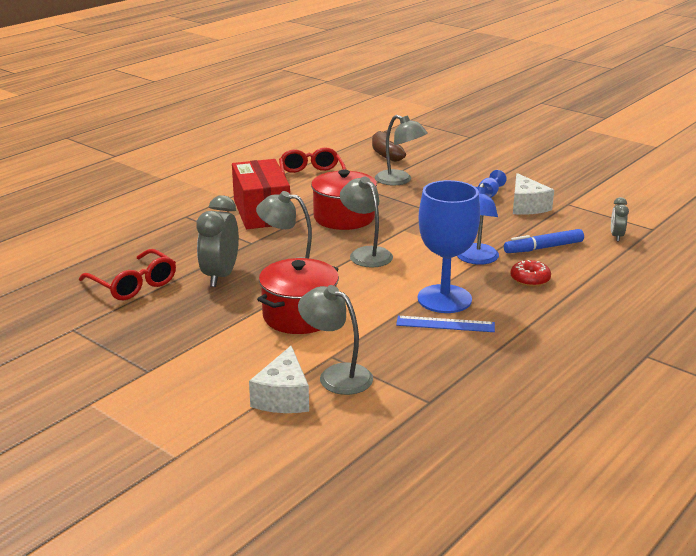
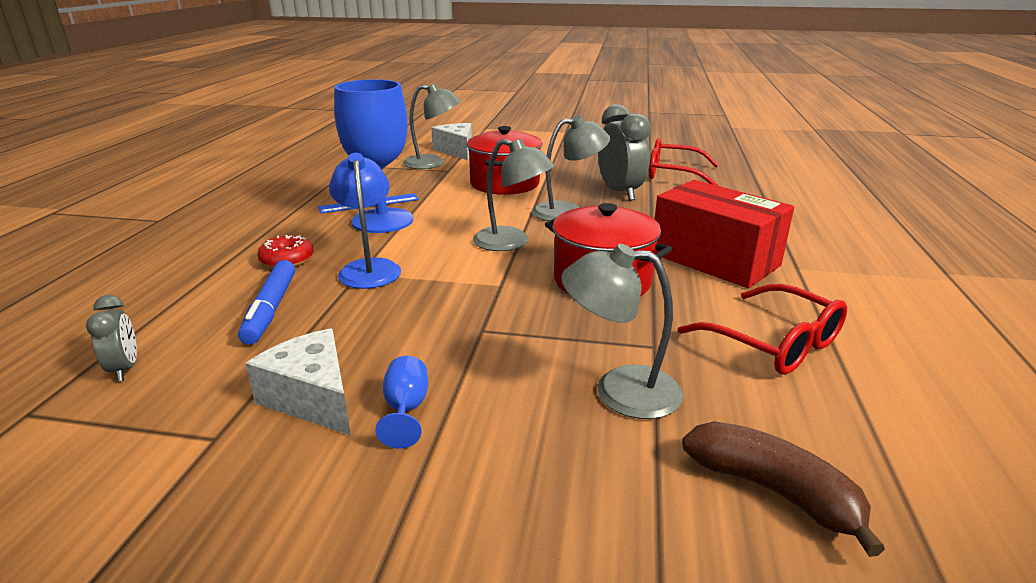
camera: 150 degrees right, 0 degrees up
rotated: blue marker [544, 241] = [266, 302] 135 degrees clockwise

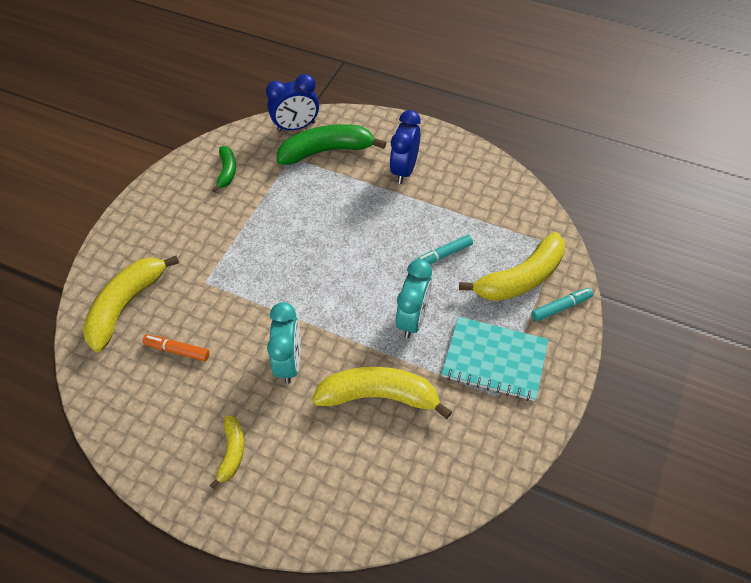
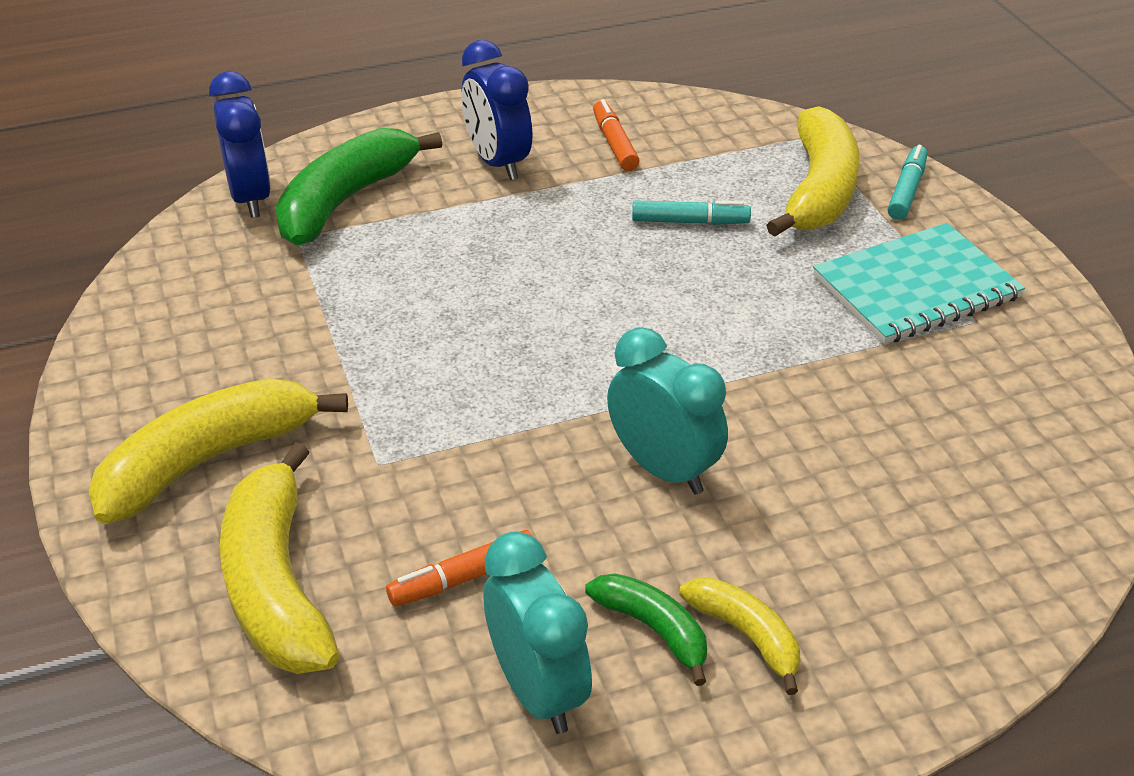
camera: 45 degrees left, 15 degrees down
new: orange marker [616, 135]
shifted: green banana [224, 169] to [646, 630]; yellow banana [382, 393] to [218, 451]; turquoise clock [414, 298] to [538, 632]
rotated: blue clock [292, 103] = [240, 144] 45 degrees counterclockwise; turquoise marker [444, 249] = [691, 212] 105 degrees counterclockwise

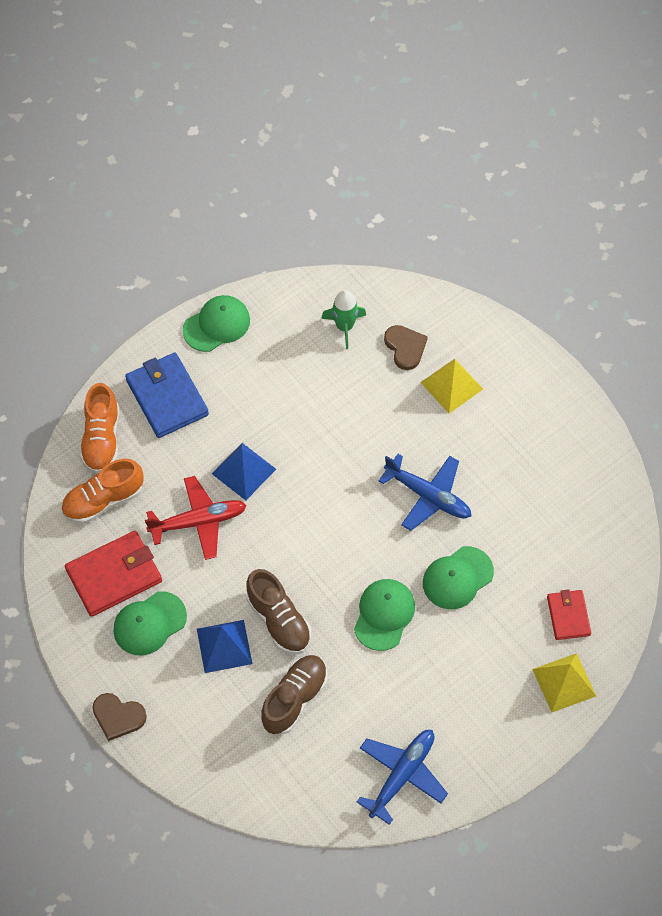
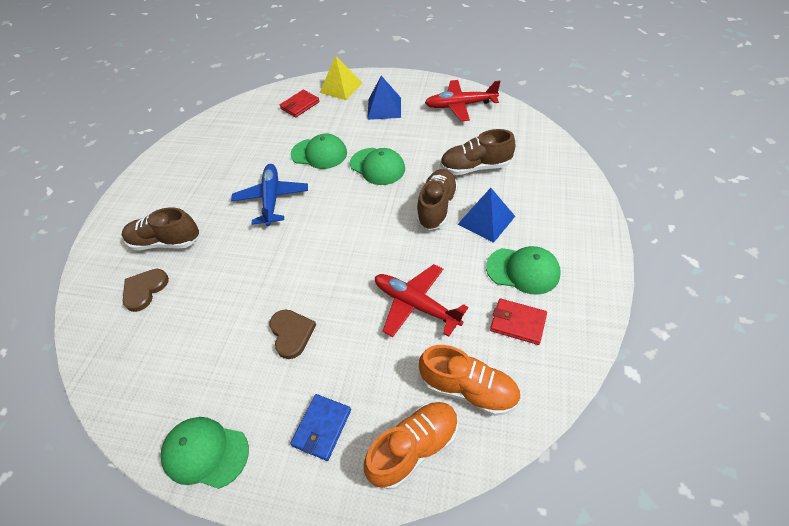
camera: 125 degrees left, 10 degrees down
gone: green rocket [343, 319]
shifted: brown heart [119, 717] to [292, 334]; blue pyramid [244, 471] to [384, 98]
swapped: yellow pyramid [451, 386] to brown shoe [160, 228]
repainted: blue plane [402, 777] to red plane [463, 101]
rotated: green cap [384, 615] = [377, 166] 120 degrees counterclockwise
scaled: red wallet [113, 574] = [518, 322] x0.59; blue wallet [167, 395] = [320, 427] x0.59

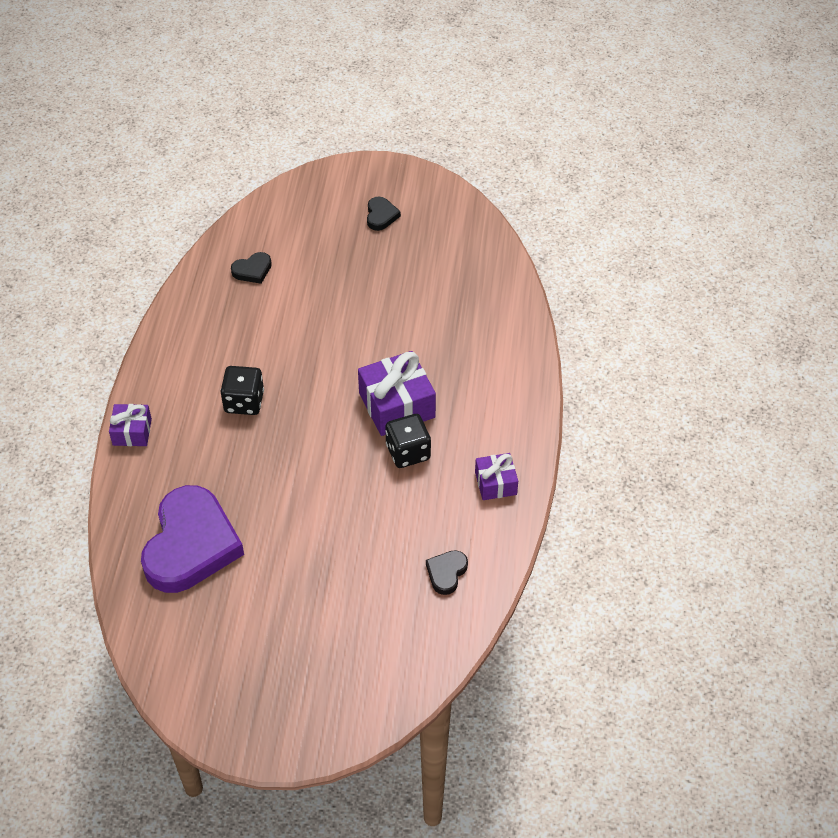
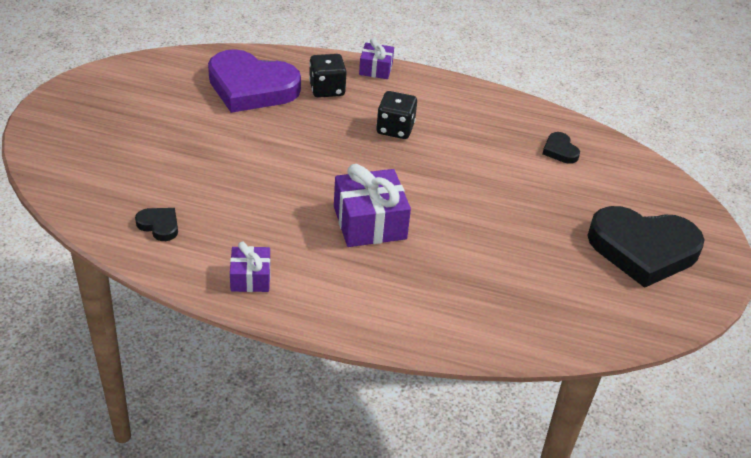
camera: 95 degrees right, 10 degrees down
shifted: black dice [408, 441] to [328, 76]
scaled: black heart [384, 214] = [646, 247] x2.39

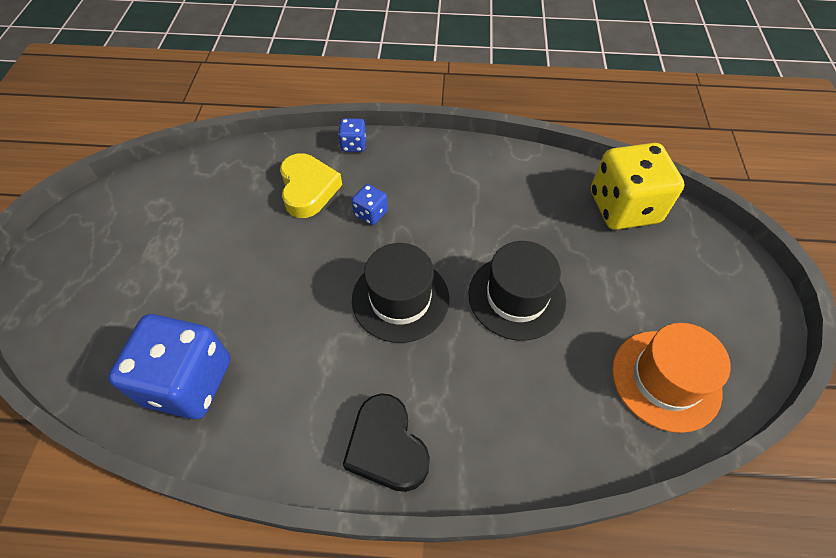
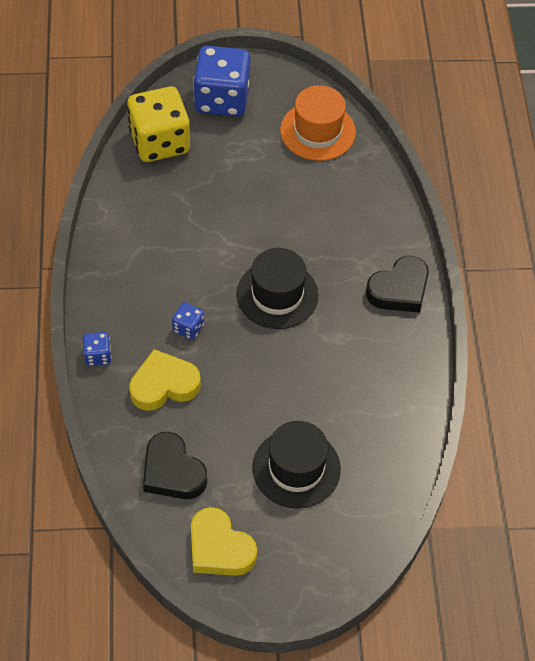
camera: 100 degrees left, 0 degrees up
new: black heart [175, 465]; yellow heart [224, 541]
shifted: blue dice [169, 366] to [222, 81]; black hat [517, 291] to [296, 464]

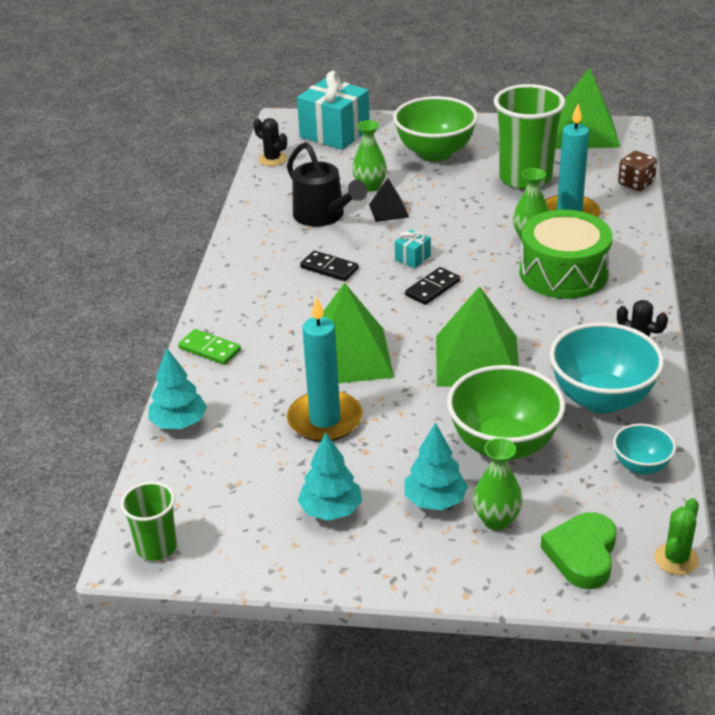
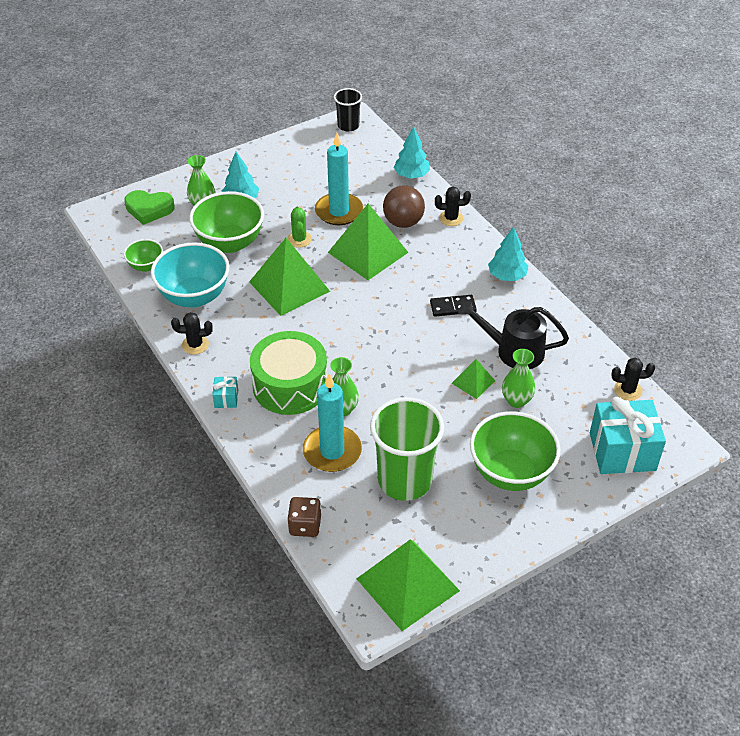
camera: 140 degrees right, 10 degrees up
gone: black domino [432, 286]
new: brown ball [404, 206]
shifted: turquoise tree [330, 476] to [508, 254]; turquoise gift [413, 249] to [225, 392]; green cactus [677, 536] to [299, 227]
swapped: green domino [209, 347] to black cactus [453, 206]
repainted: green cup [148, 521] to black cup [348, 110]; black pyramid [389, 200] to green pyramid [473, 379]; turquoise bowl [644, 449] to green bowl [143, 255]
rotated: green heart [579, 550] = [149, 207] 120 degrees clockwise

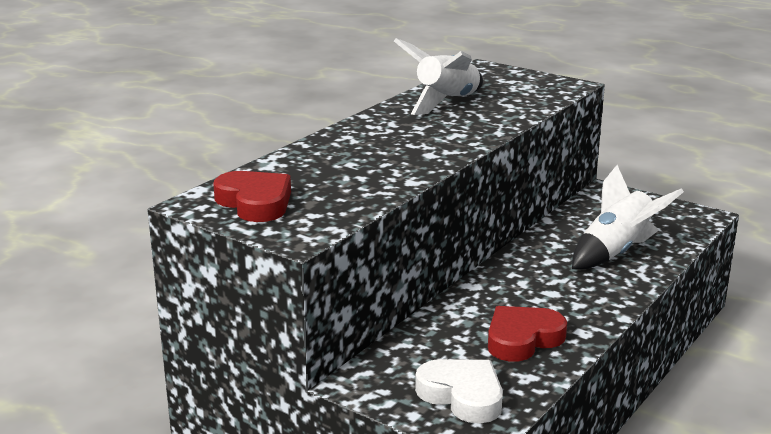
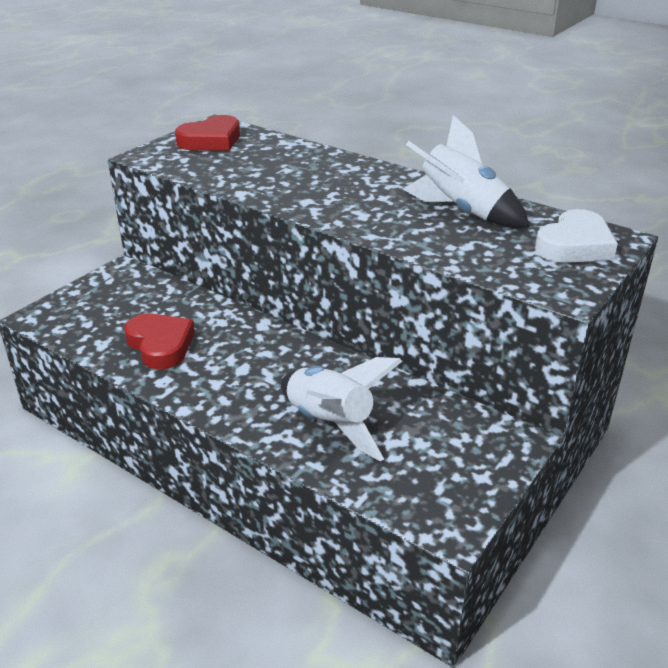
camera: 90 degrees right, 10 degrees up
shifted: white heart [459, 391] to [576, 236]

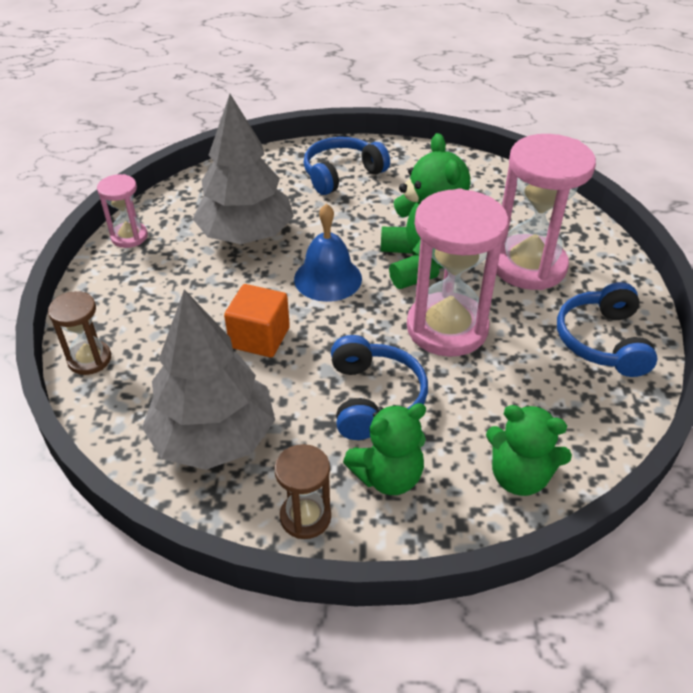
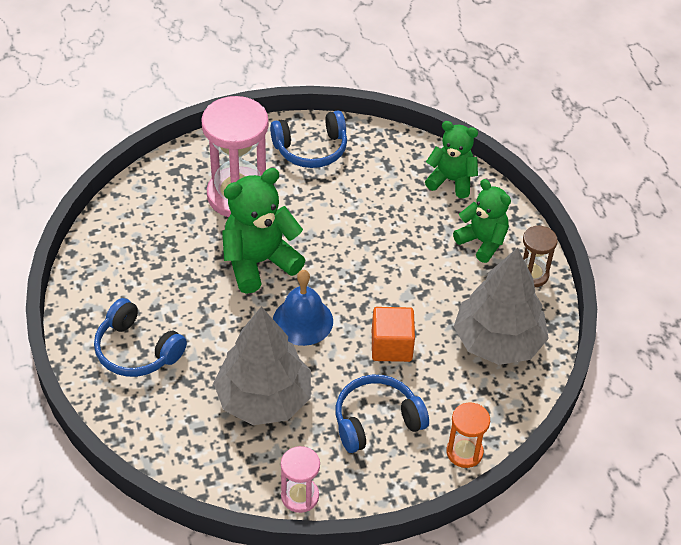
camera: 110 degrees left, 5 degrees up
gone: pink hourglass [458, 272]
shifted: blue headphones [379, 387] to [382, 414]
repainted: brown hourglass [79, 333] to orange hourglass [468, 435]
rotated: green teddy bear [529, 450] = [451, 159] 75 degrees counterclockwise

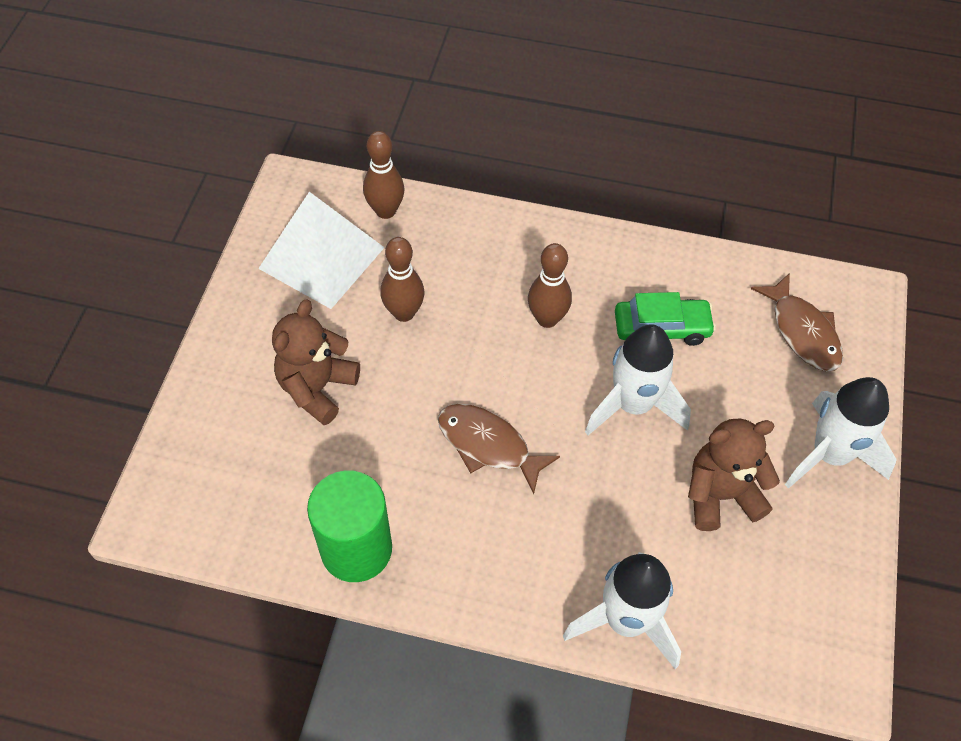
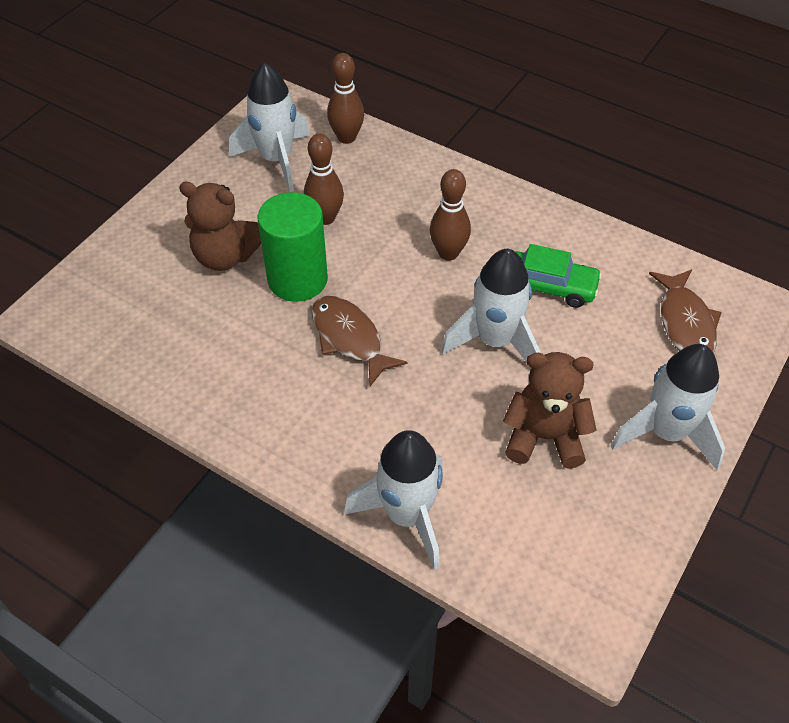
camera: 20 degrees right, 5 degrees down
shifted: green cylinder [349, 526] to [293, 247]
swapped: white pyramid [321, 250] to white rocket [269, 127]
rotated: brown teddy bear [316, 362] = [220, 226] 120 degrees counterclockwise

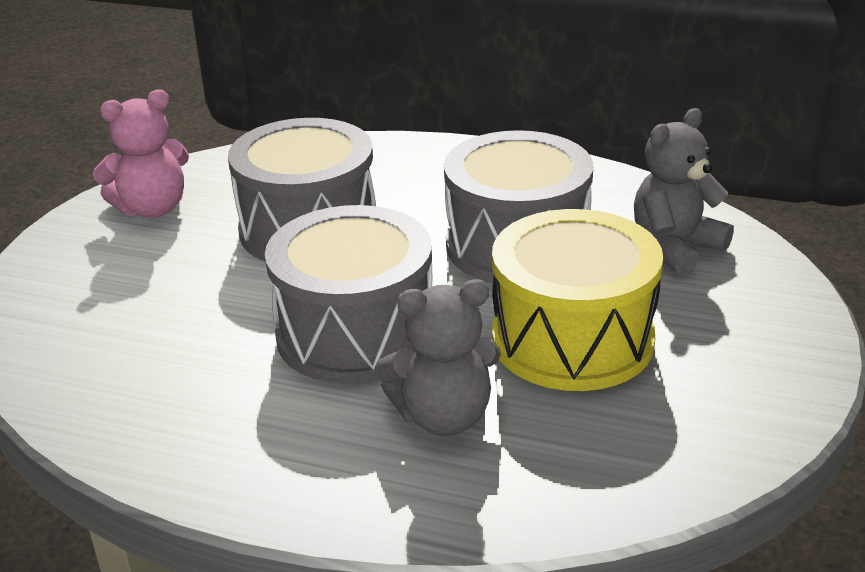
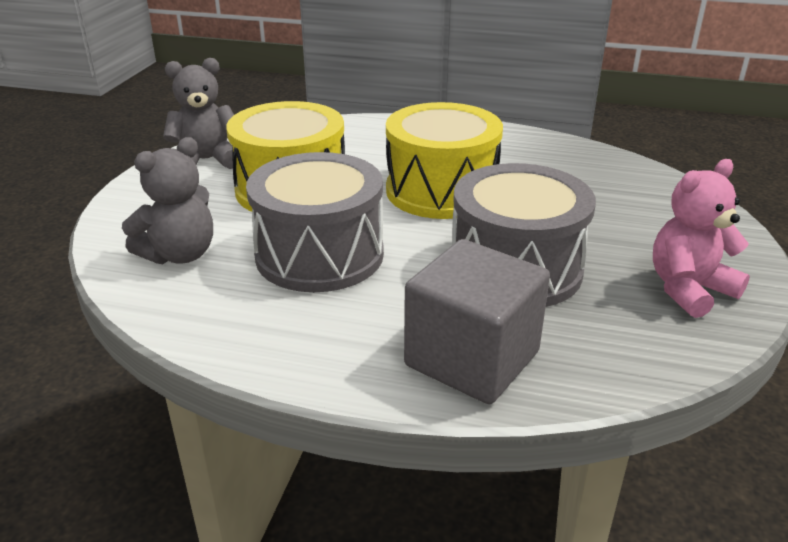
camera: 175 degrees right, 0 degrees up
new: grey cube [477, 321]
shifted: grey teddy bear [438, 357] to [198, 113]
repainted: grey drum [348, 294] to yellow drum [444, 160]

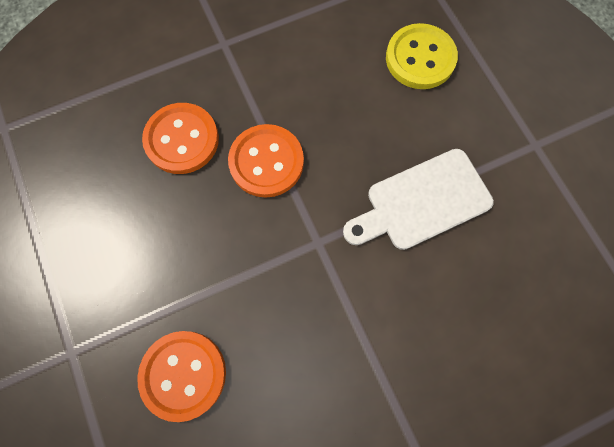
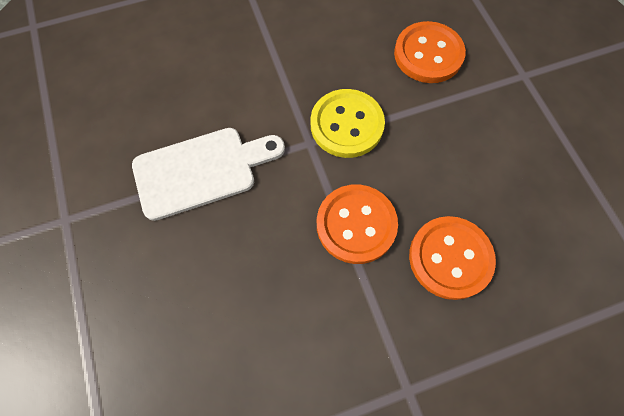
camera: 175 degrees left, 5 degrees down
shifted: yellow button [422, 56] to [347, 123]

